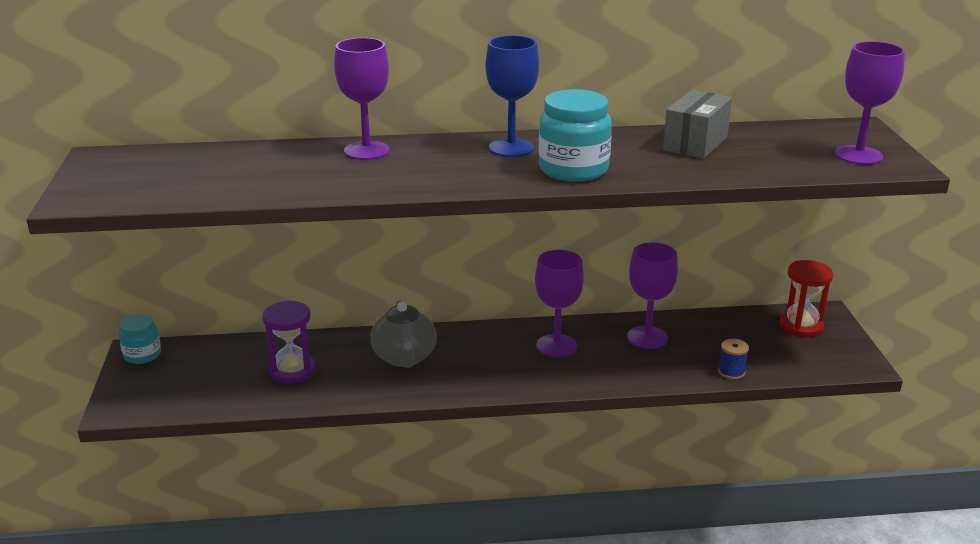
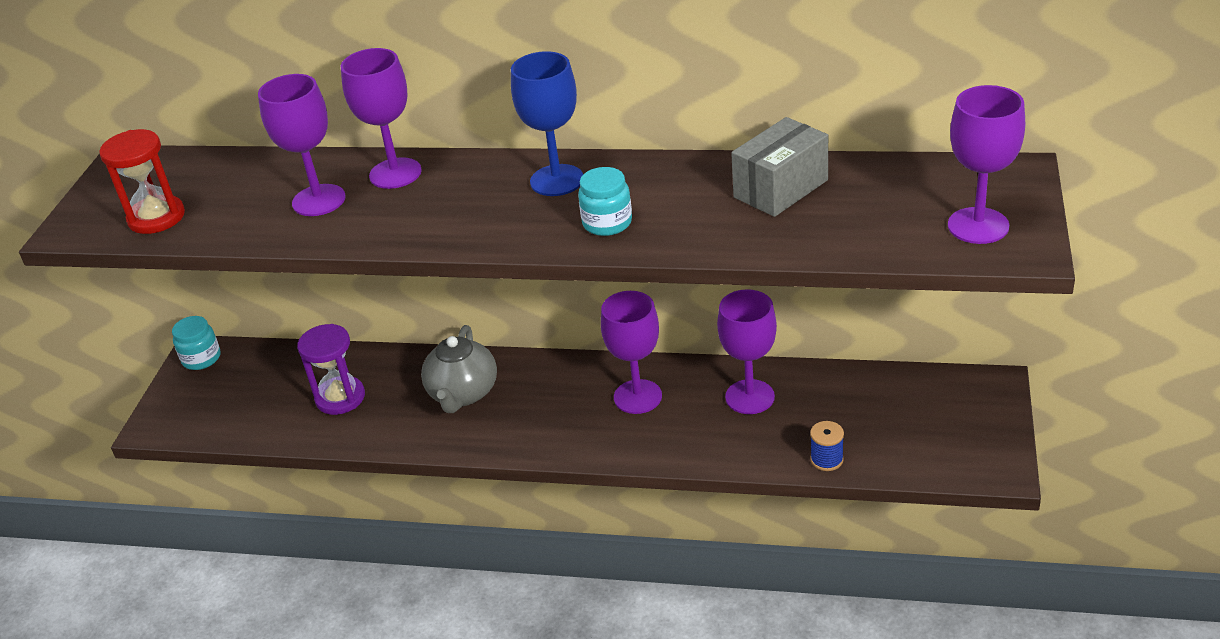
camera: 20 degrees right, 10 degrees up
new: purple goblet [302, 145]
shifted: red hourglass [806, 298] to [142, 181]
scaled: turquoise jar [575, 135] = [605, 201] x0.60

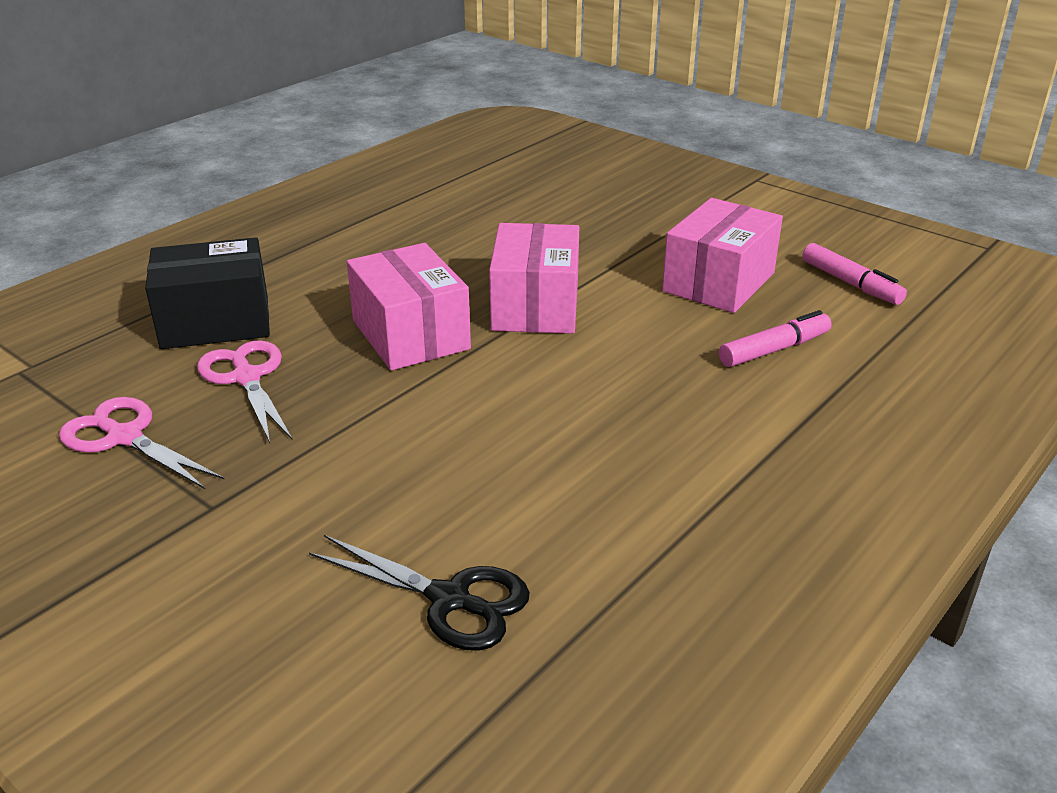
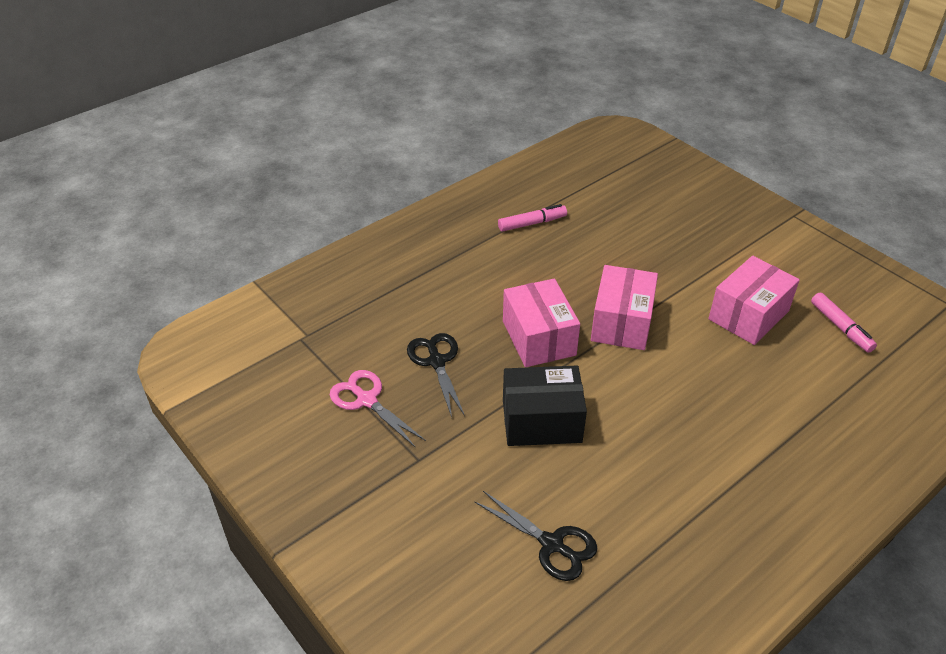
camera: 10 degrees right, 10 degrees up
shifted: black box [207, 293] to [545, 406]; pink marker [775, 338] to [532, 218]
repainted: pink scissors [245, 391] to black scissors [436, 375]

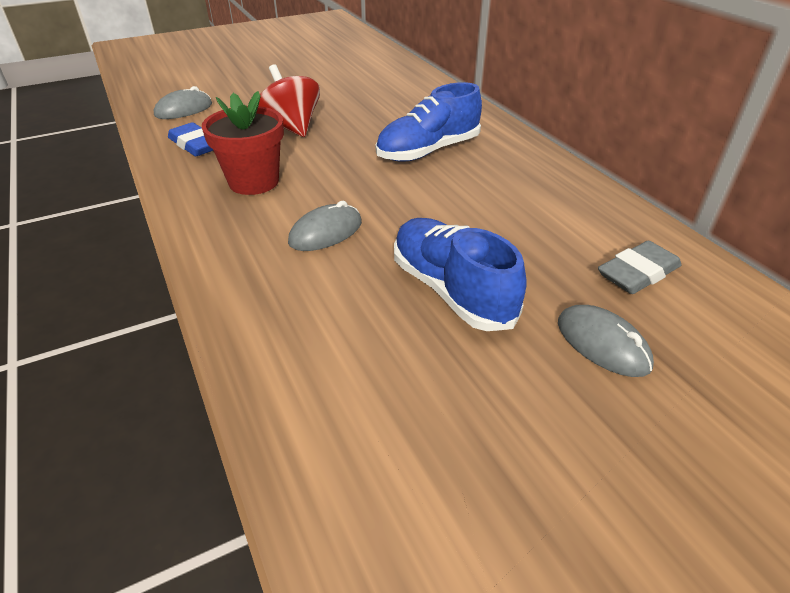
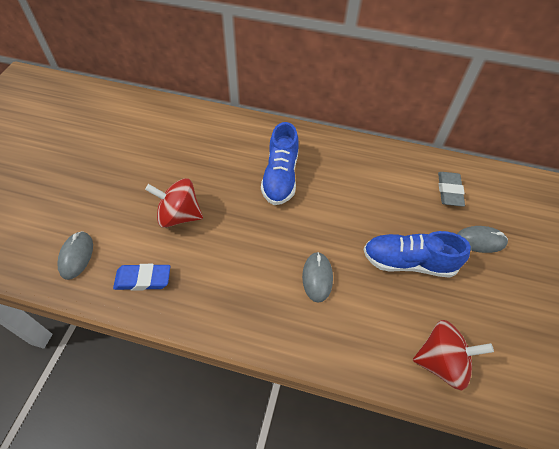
camera: 50 degrees left, 15 degrees up
gone: red flower pot [243, 143]
new: red spinning top [453, 355]

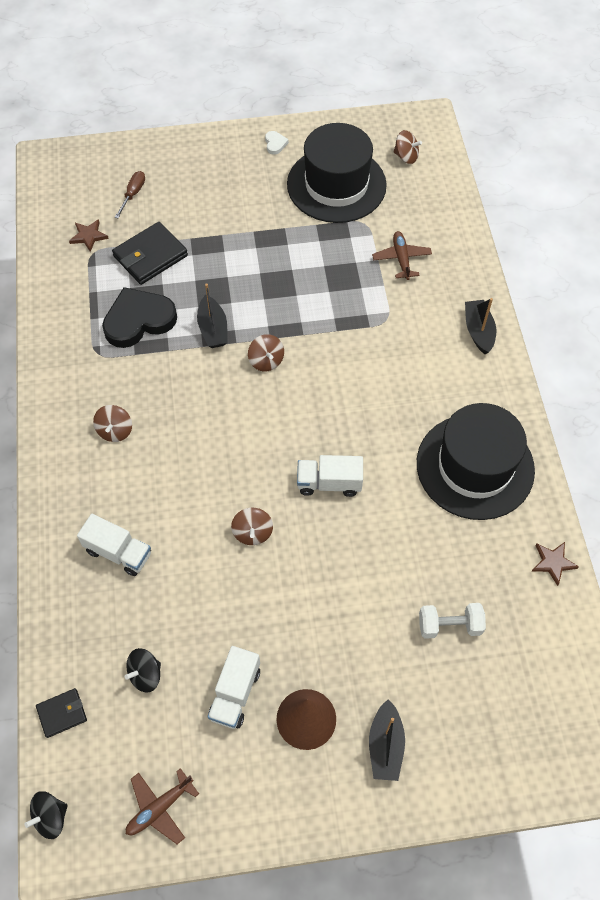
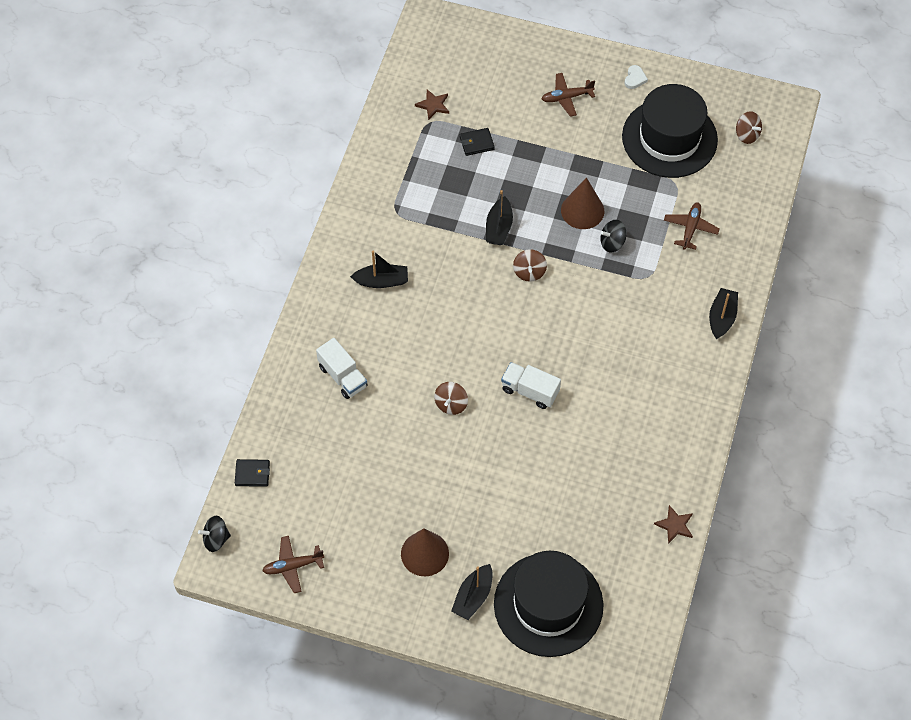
camera: 25 degrees right, 0 degrees up
gone: black heart [139, 317]; brown screwdriver [130, 194]; white truck [234, 687]; white dumbbell [452, 621]
new: brown plane [568, 95]; brown cone [582, 203]
shifted: black spinning top [143, 670] to [613, 236]; black hat [476, 461] to [548, 604]
swapped: brown spinning top [112, 423] to black boat [379, 269]
scaled: black wallet [150, 253] = [477, 142] x0.56

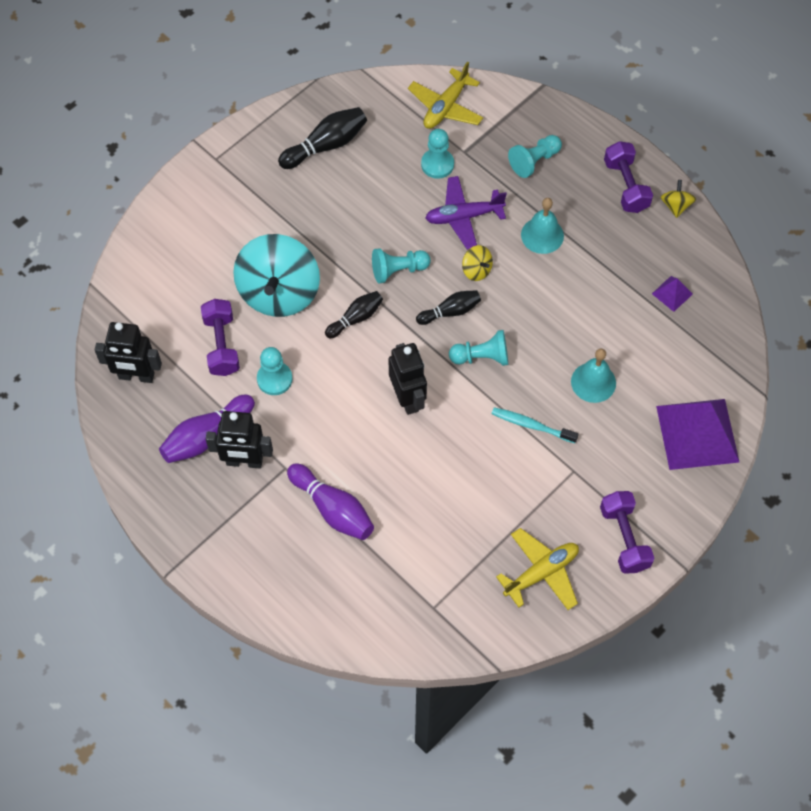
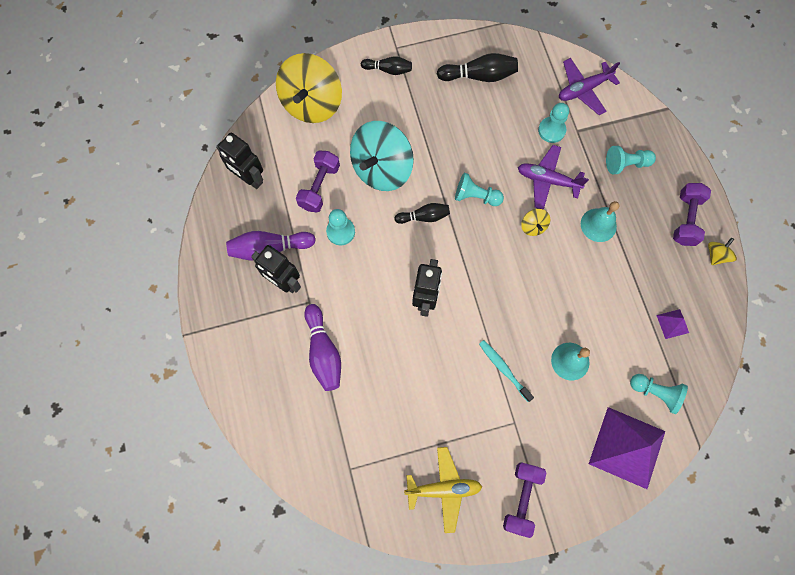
camera: 30 degrees right, 10 degrees up
new: yellow spinning top [309, 88]
shifted: black bowling pin [448, 307] to [386, 65]; turquoise pawn [478, 348] to [659, 394]
repainted: yellow plane [445, 95] to purple plane [589, 86]

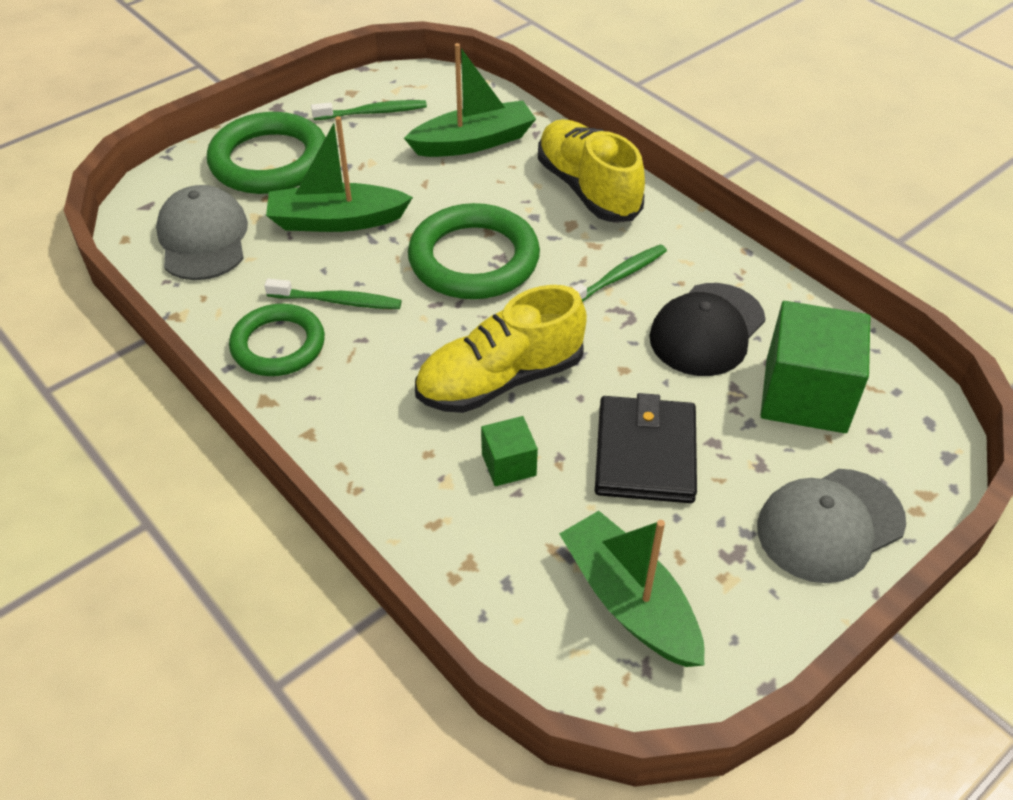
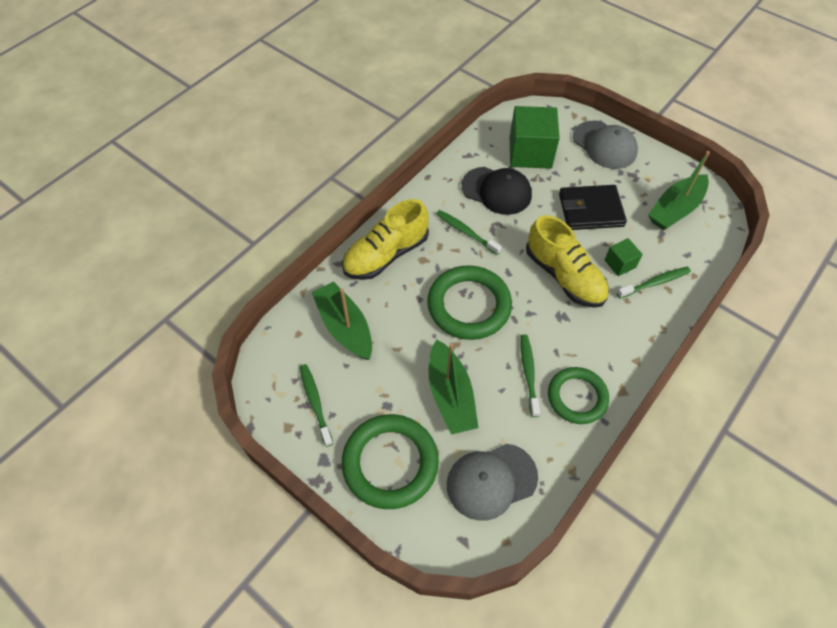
camera: 100 degrees left, 10 degrees up
new: green toothbrush [654, 282]

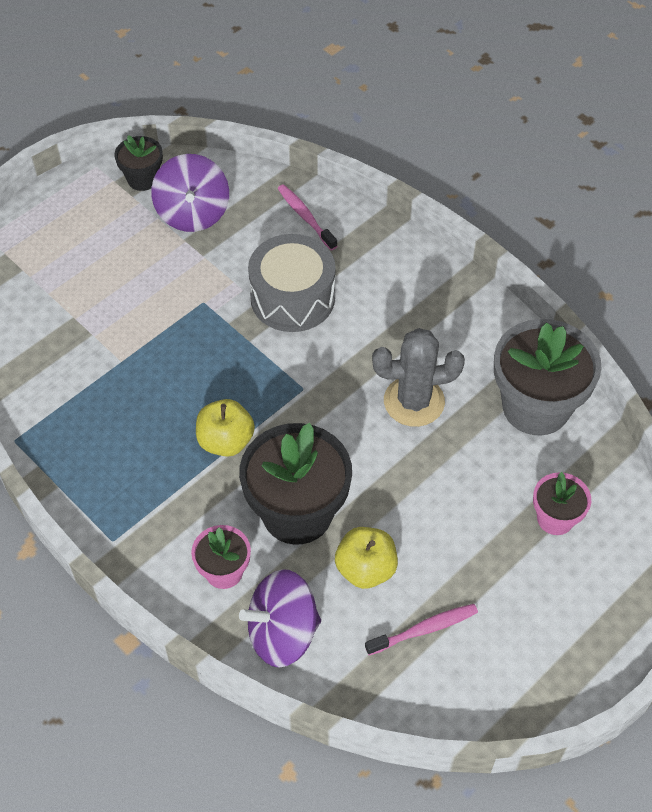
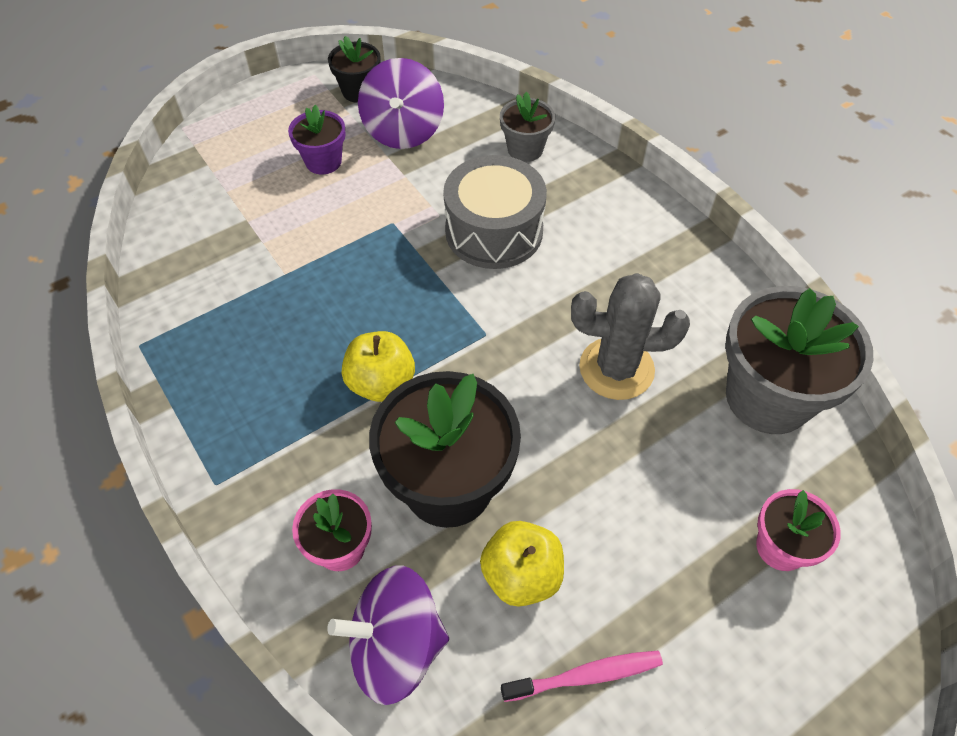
camera: 10 degrees right, 0 degrees up
new: purple flower pot [317, 140]
swapped: pink toothbrush [307, 217] to grey flower pot [527, 127]

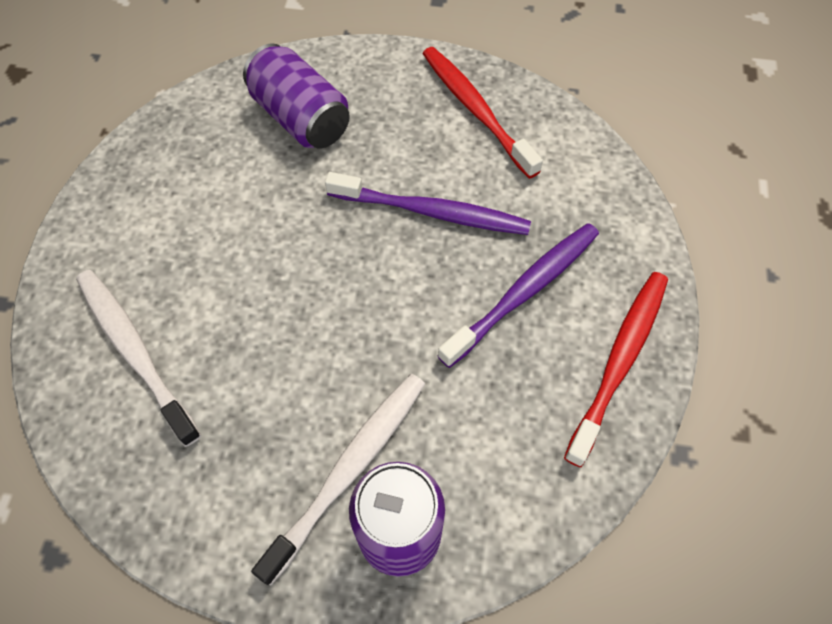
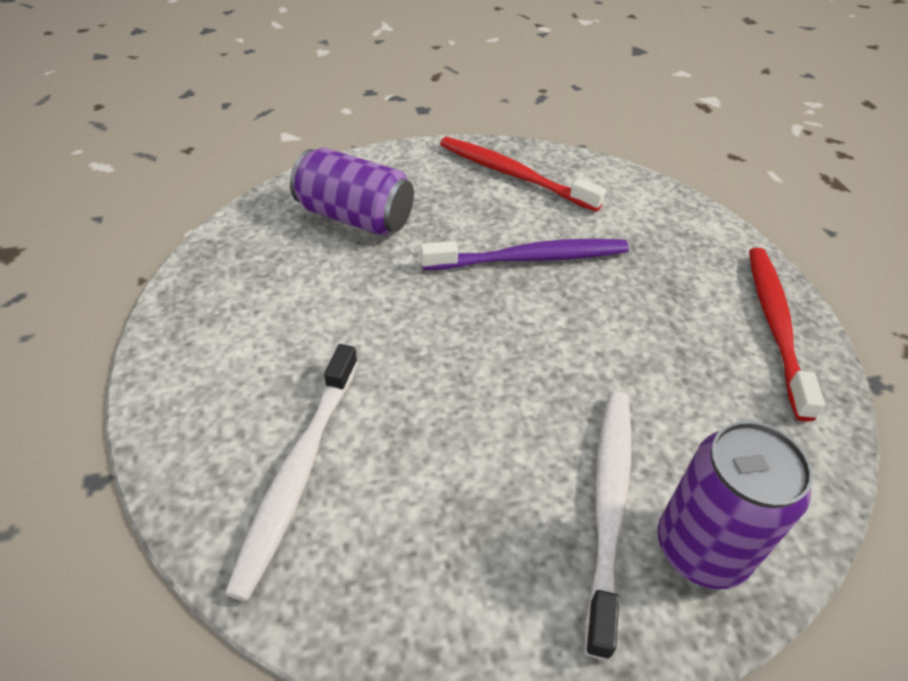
camera: 25 degrees left, 15 degrees down
gone: purple toothbrush [518, 295]
rotated: white toothbrush [138, 358] = [291, 472] 105 degrees counterclockwise

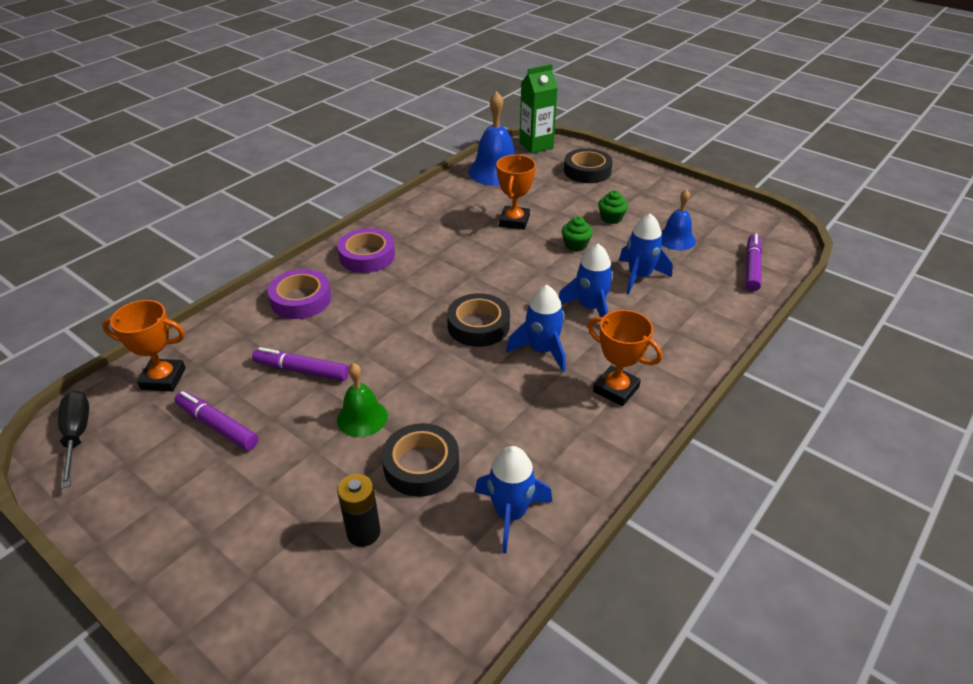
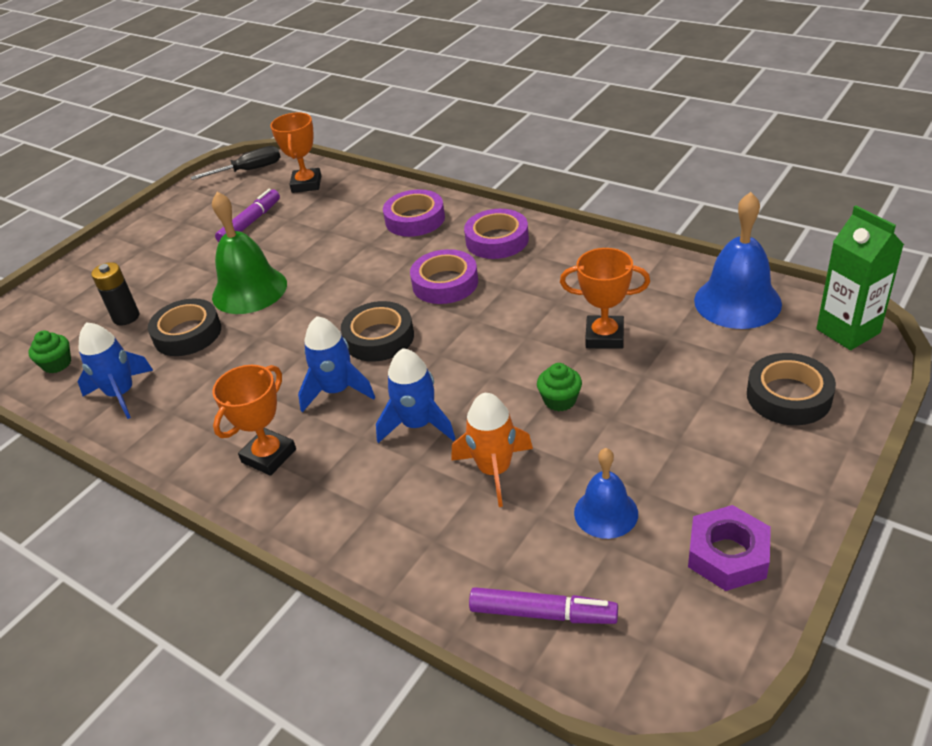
camera: 90 degrees right, 0 degrees up
gone: purple marker [300, 364]
new: purple tape [444, 276]; purple nut [729, 548]
shifted: green cupcake [613, 207] to [49, 351]
repainted: blue rocket [646, 253] to orange rocket [492, 450]
scaled: green bell [362, 400] = [249, 253] x1.65

